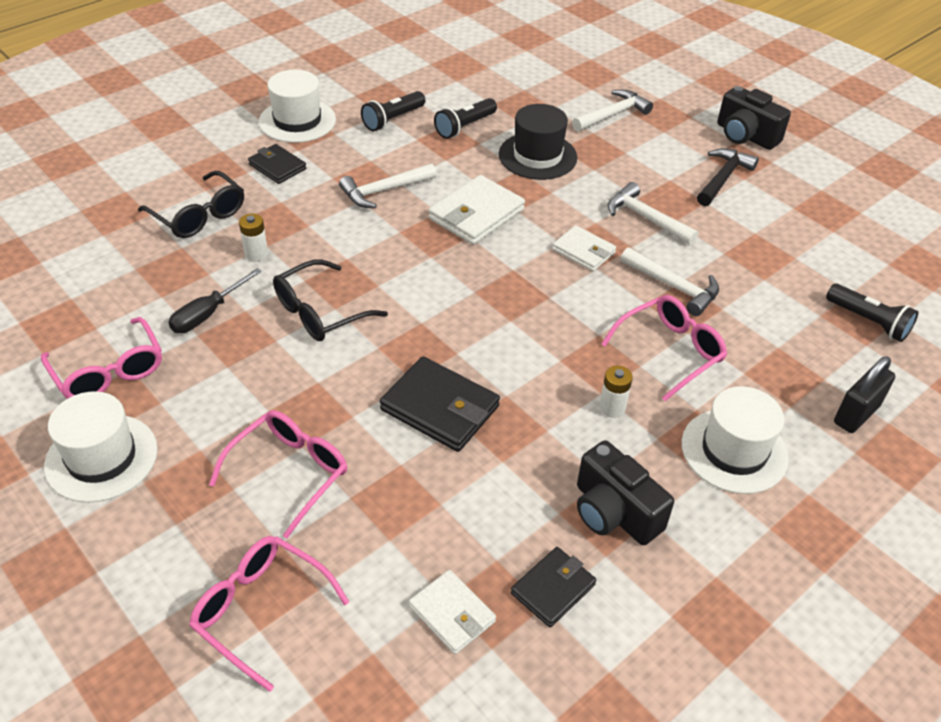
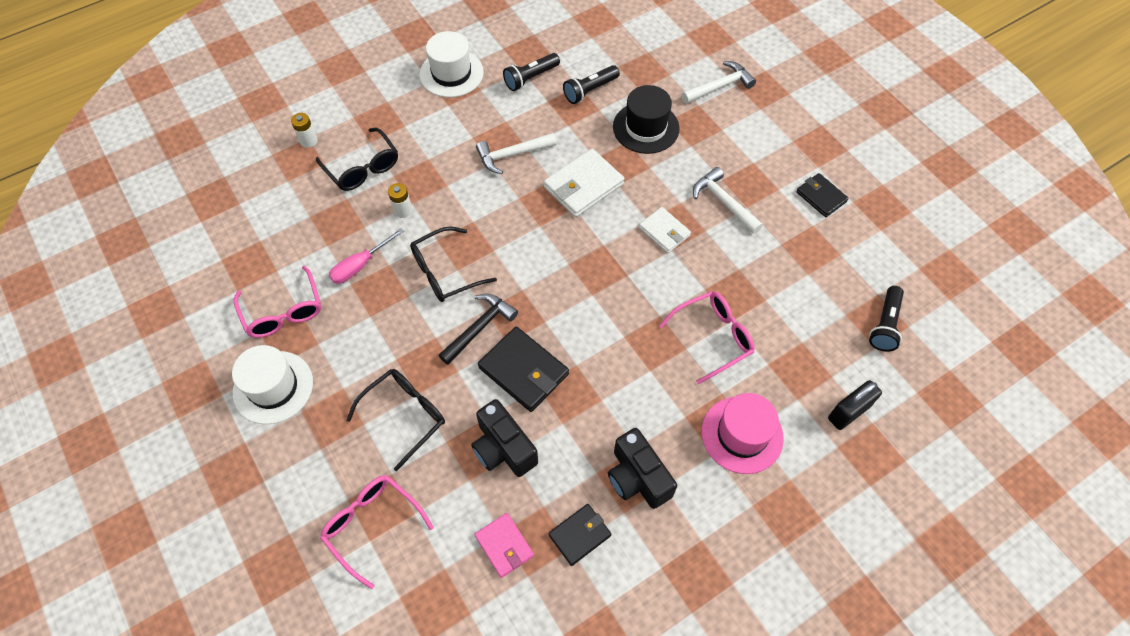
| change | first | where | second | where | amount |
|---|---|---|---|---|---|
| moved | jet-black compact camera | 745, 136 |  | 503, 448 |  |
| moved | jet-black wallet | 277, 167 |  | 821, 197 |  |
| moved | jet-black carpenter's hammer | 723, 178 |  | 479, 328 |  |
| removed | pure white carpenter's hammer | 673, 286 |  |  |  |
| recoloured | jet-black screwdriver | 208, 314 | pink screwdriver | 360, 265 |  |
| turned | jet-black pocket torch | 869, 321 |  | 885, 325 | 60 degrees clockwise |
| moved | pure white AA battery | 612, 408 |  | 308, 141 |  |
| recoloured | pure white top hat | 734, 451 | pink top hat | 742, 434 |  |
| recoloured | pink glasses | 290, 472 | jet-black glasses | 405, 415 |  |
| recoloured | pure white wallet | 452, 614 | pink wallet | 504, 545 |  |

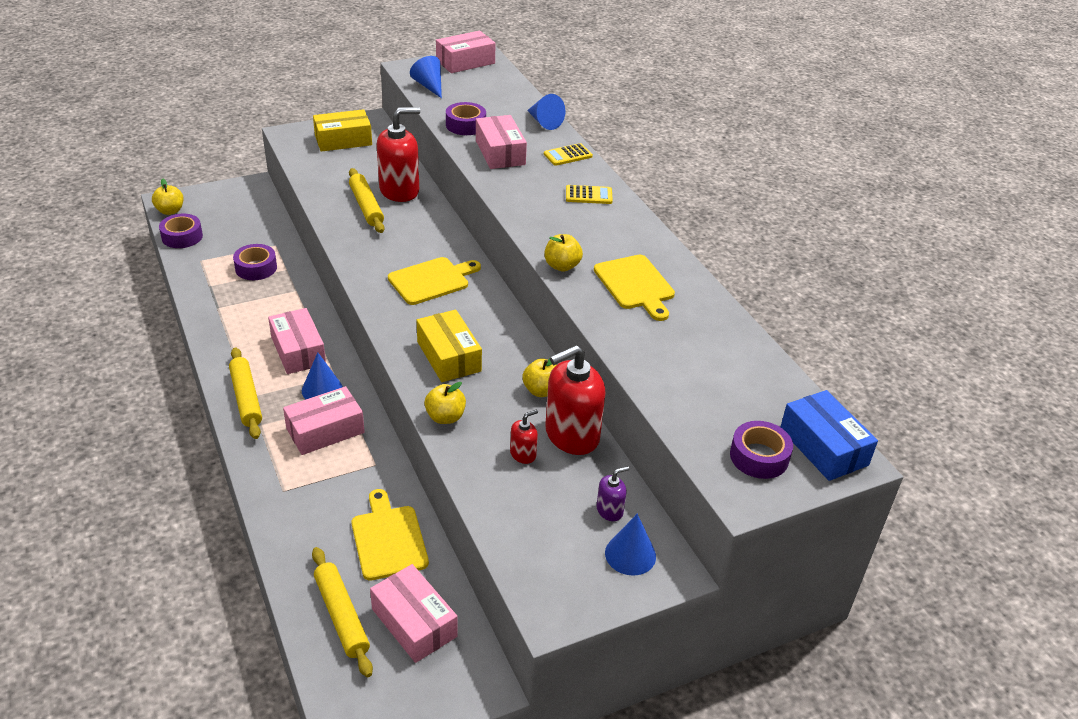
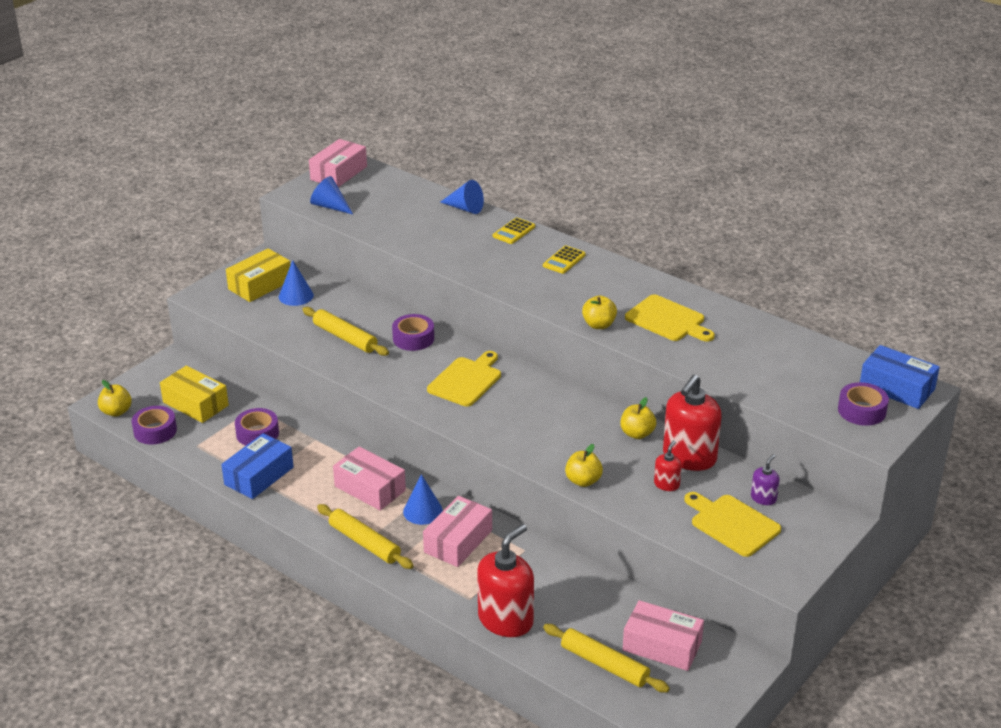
| change | first | where | second | where | amount |
|---|---|---|---|---|---|
| moved | violet sticky tape | 465, 125 |  | 413, 338 |  |
| moved | crimson soap pump | 399, 190 |  | 506, 619 |  |
| removed | pink box | 500, 152 |  |  |  |
| turned | golden pocket calculator | 588, 195 |  | 564, 260 | 150 degrees clockwise |
| moved | golden box | 448, 356 |  | 195, 404 |  |
| moved | golden bread board | 388, 539 |  | 732, 524 |  |
| moved | cobalt cone shape | 630, 554 |  | 296, 296 |  |
| added |  |  | cobalt box | 259, 476 |  |

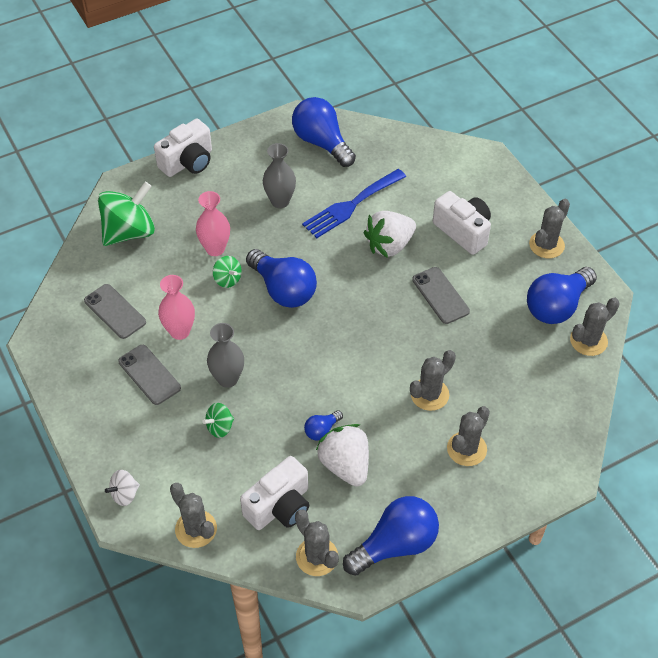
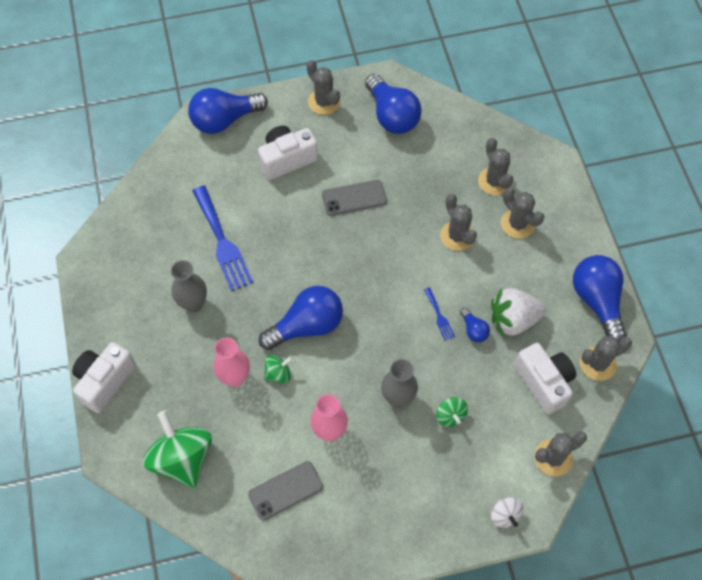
| change | first | where | second | where | amount |
|---|---|---|---|---|---|
| moved | cobalt light bulb | 321, 143 |  | 224, 120 |  |
| turned | pure white compact camera | 188, 162 |  | 105, 381 | 120 degrees counterclockwise |
| removed | pure white toy strawberry | 389, 245 |  |  |  |
| moved | gray cactus | 588, 341 |  | 494, 181 |  |
| removed | gray mobile phone | 149, 375 |  |  |  |
| added |  |  | cobalt dinner fork | 439, 316 |  |

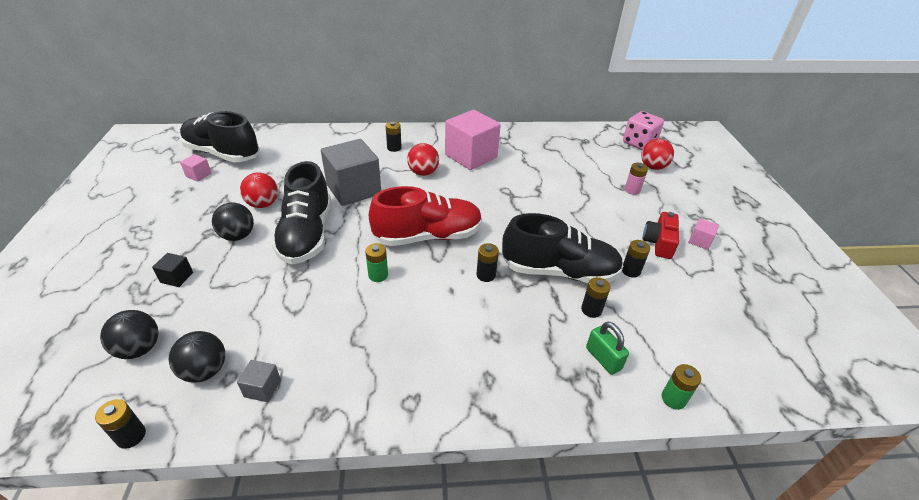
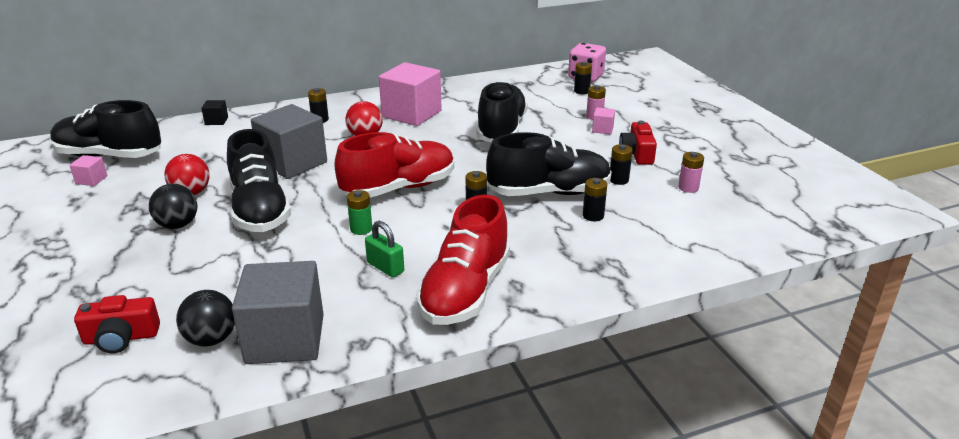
| change | first | where | second | where | amount |
|---|---|---|---|---|---|
| removed | crimson ball | 653, 167 |  |  |  |
| moved | pink cube | 700, 241 |  | 602, 129 |  |
| moved | jet-black cube | 177, 277 |  | 216, 121 |  |
| replaced | jet-black ball | 139, 349 | crimson compact camera | 121, 338 |  |
| moved | green lock | 603, 359 |  | 385, 267 |  |
| resized | gray cube | 262, 388 |  | 285, 339 | x2.37 |
| removed | green AA battery | 673, 399 |  |  |  |
| moved | jet-black AA battery | 131, 436 |  | 581, 91 |  |
| added |  |  | jet-black sneaker | 501, 130 |  |
| added |  |  | pink AA battery | 688, 188 |  |
| added |  |  | crimson sneaker | 465, 291 |  |

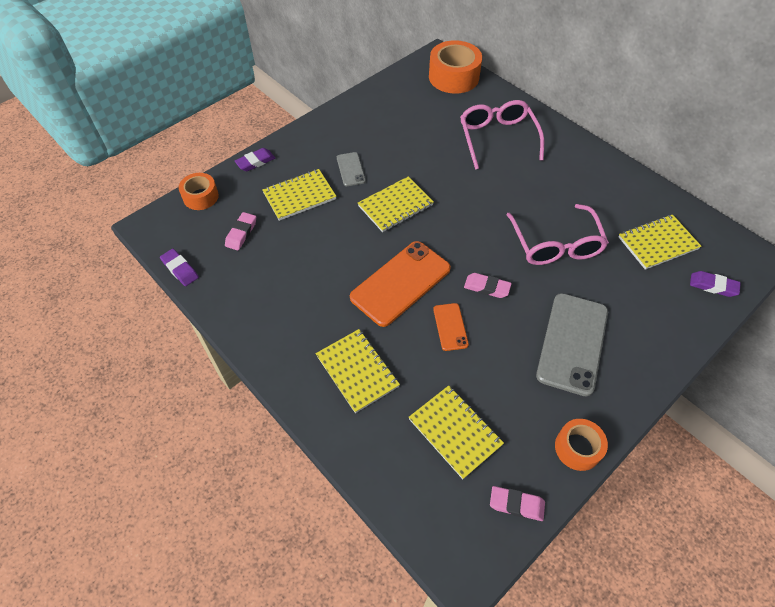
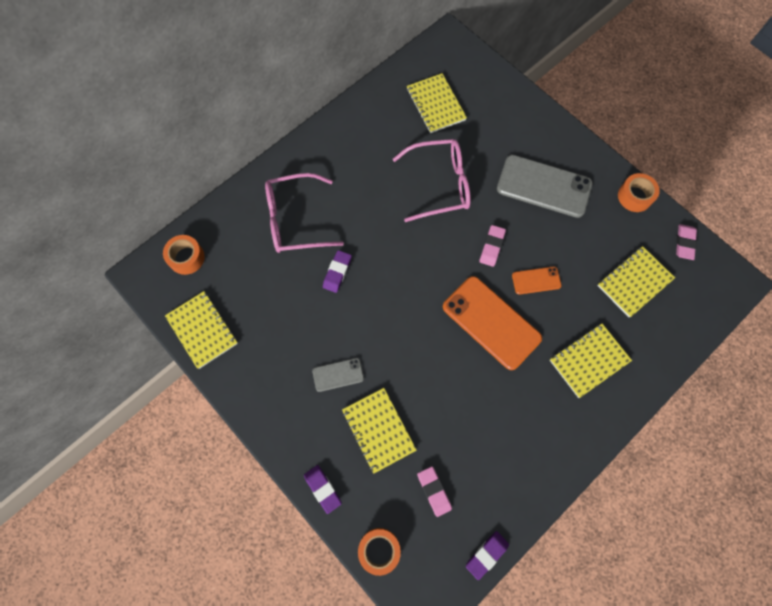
| change | first | where | second | where | amount |
|---|---|---|---|---|---|
| resized | bright orange sticky tape | 453, 77 |  | 186, 258 | x0.59 |
| moved | golden notepad | 395, 206 |  | 202, 330 |  |
| turned | pink gum eraser | 241, 233 |  | 434, 491 | 45 degrees clockwise |
| moved | violet gum eraser | 713, 286 |  | 337, 272 |  |

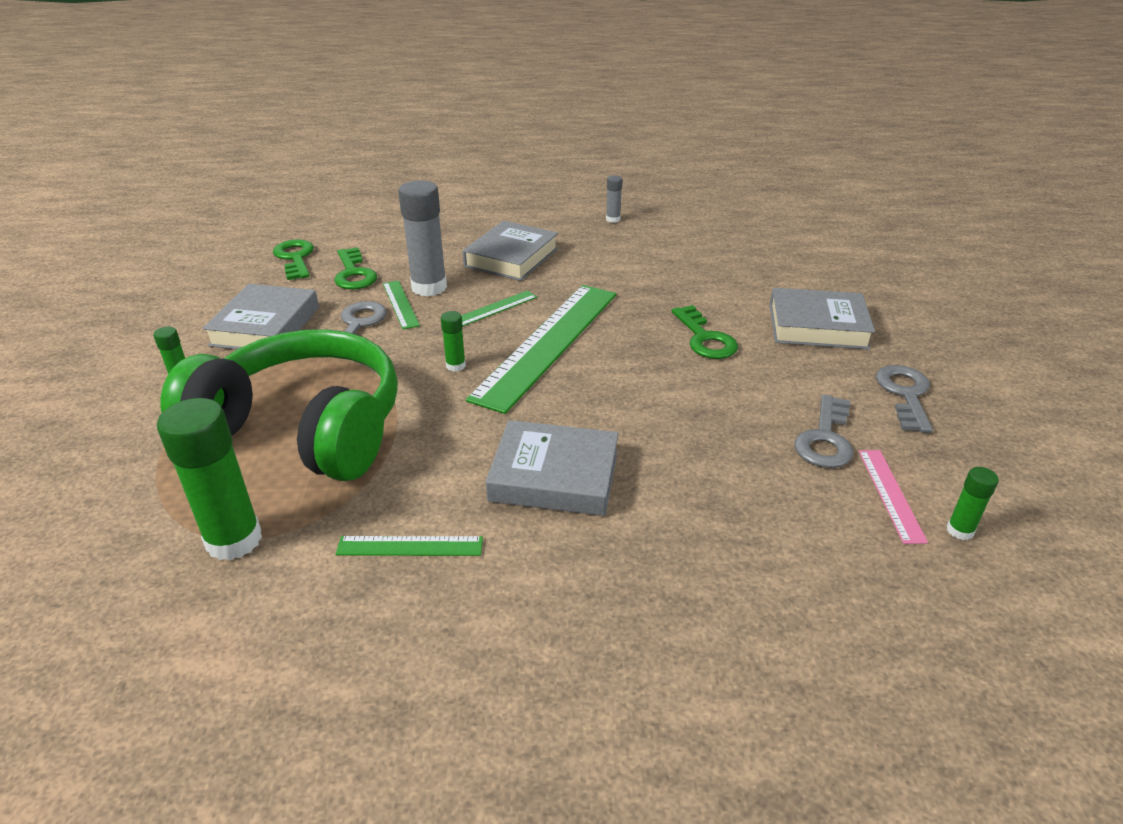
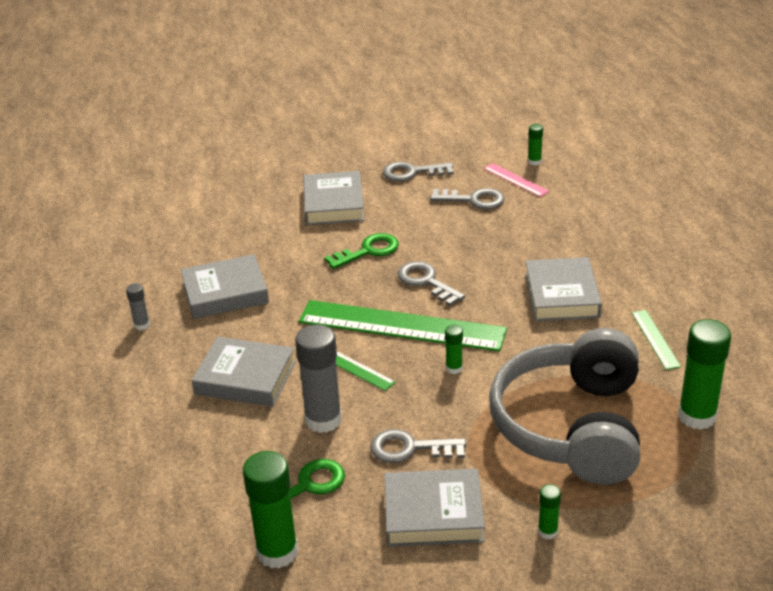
| change | first | where | second | where | amount |
|---|---|---|---|---|---|
| replaced | green door key | 295, 258 | green glue stick | 277, 552 |  |
| removed | green measuring stick | 400, 304 |  |  |  |
| recoloured | green headset | 303, 429 | gray headset | 572, 427 |  |
| turned | pink measuring stick | 890, 494 |  | 515, 180 | 60 degrees clockwise |
| added |  |  | gray hardcover | 225, 293 |  |
| added |  |  | gray door key | 426, 282 |  |

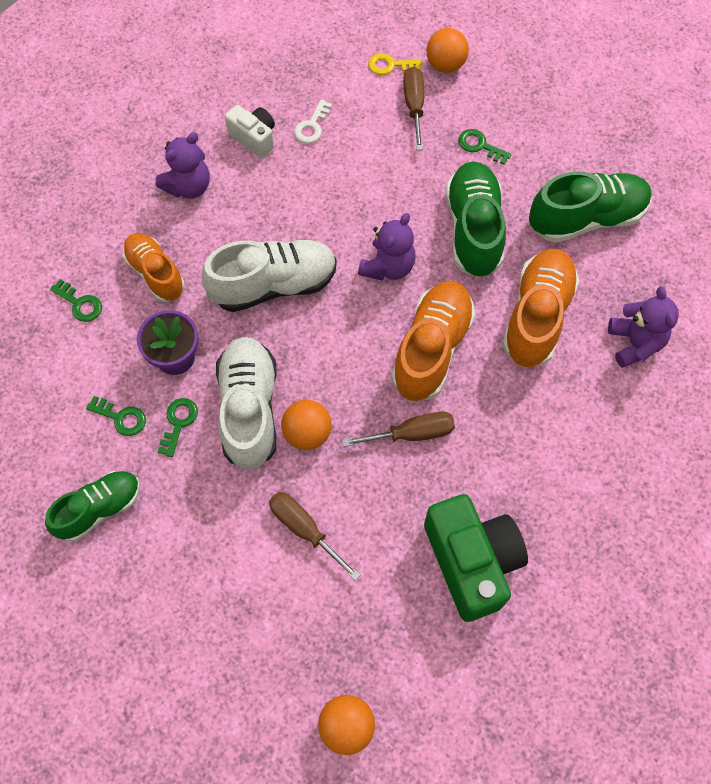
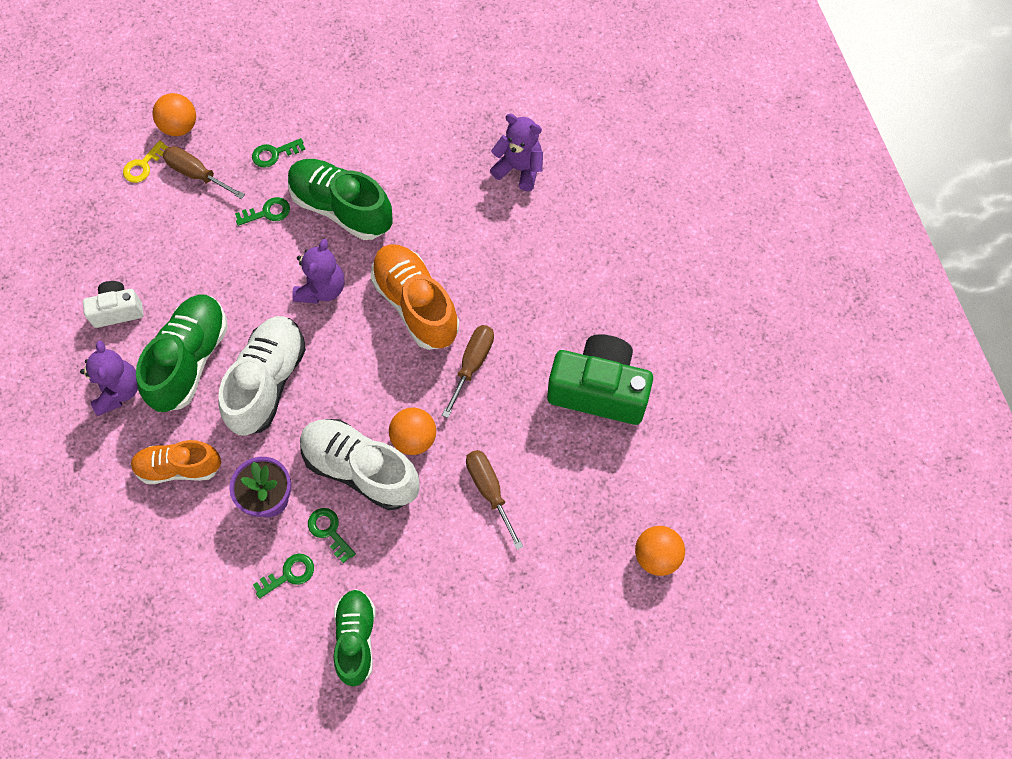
| change | first | where | second | where | amount |
|---|---|---|---|---|---|
| removed | pure white door key | 312, 126 |  |  |  |
| moved | green sneaker | 586, 218 |  | 190, 360 |  |
| turned | violet teddy bear | 388, 266 |  | 322, 289 | 45 degrees clockwise |
| removed | bright orange sneaker | 537, 316 |  |  |  |
| moved | green door key | 80, 304 |  | 267, 212 |  |
| turned | dark brown screwdriver | 304, 529 |  | 489, 491 | 75 degrees clockwise |

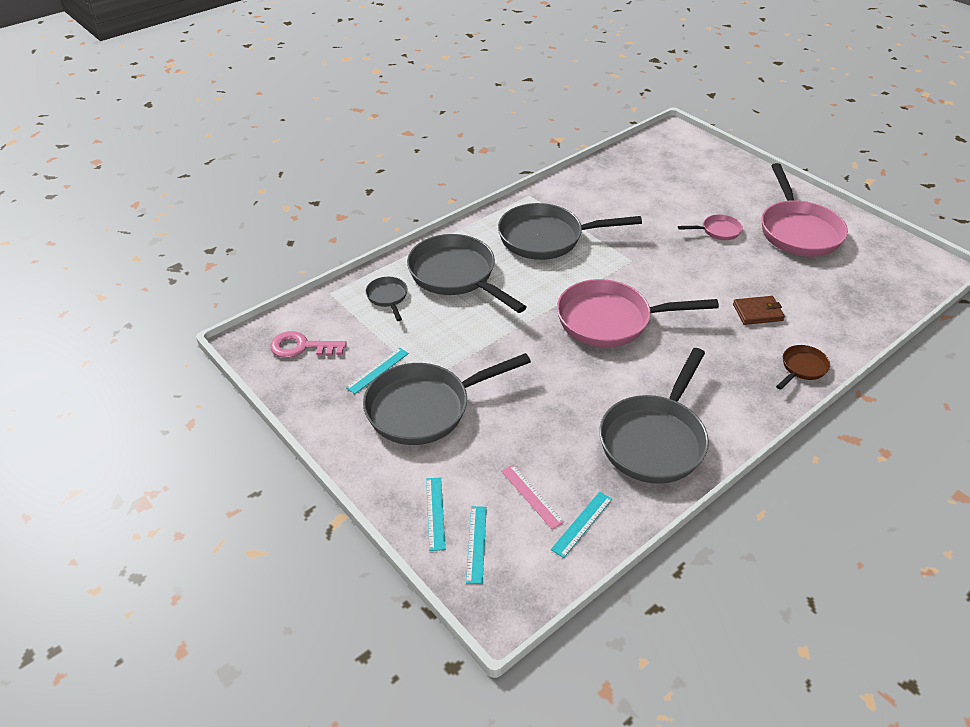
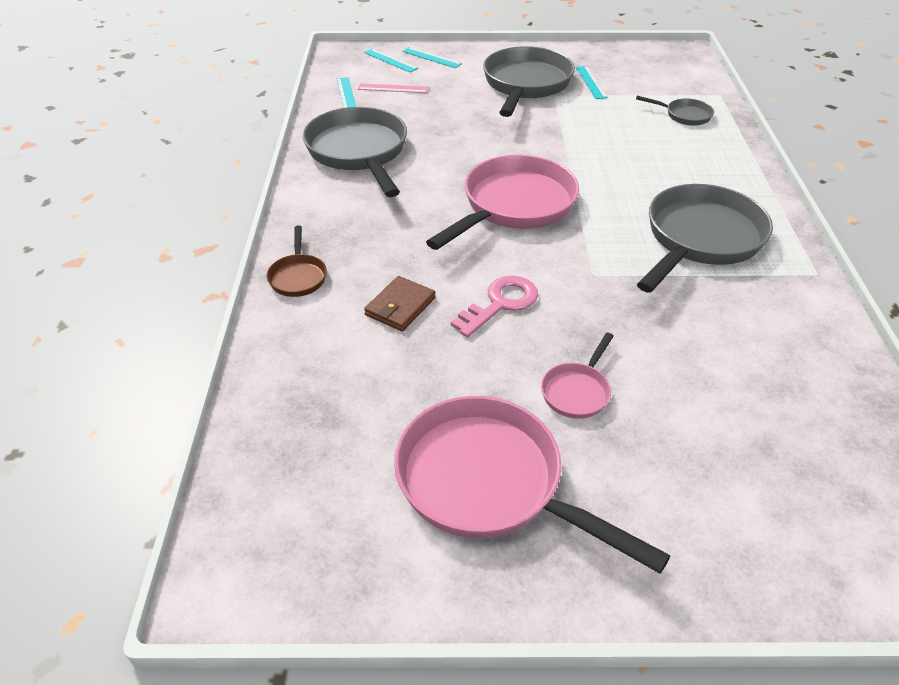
| change | first | where | second | where | amount |
|---|---|---|---|---|---|
| removed | gray skillet | 456, 275 |  |  |  |
| moved | pink door key | 302, 347 |  | 500, 303 |  |

